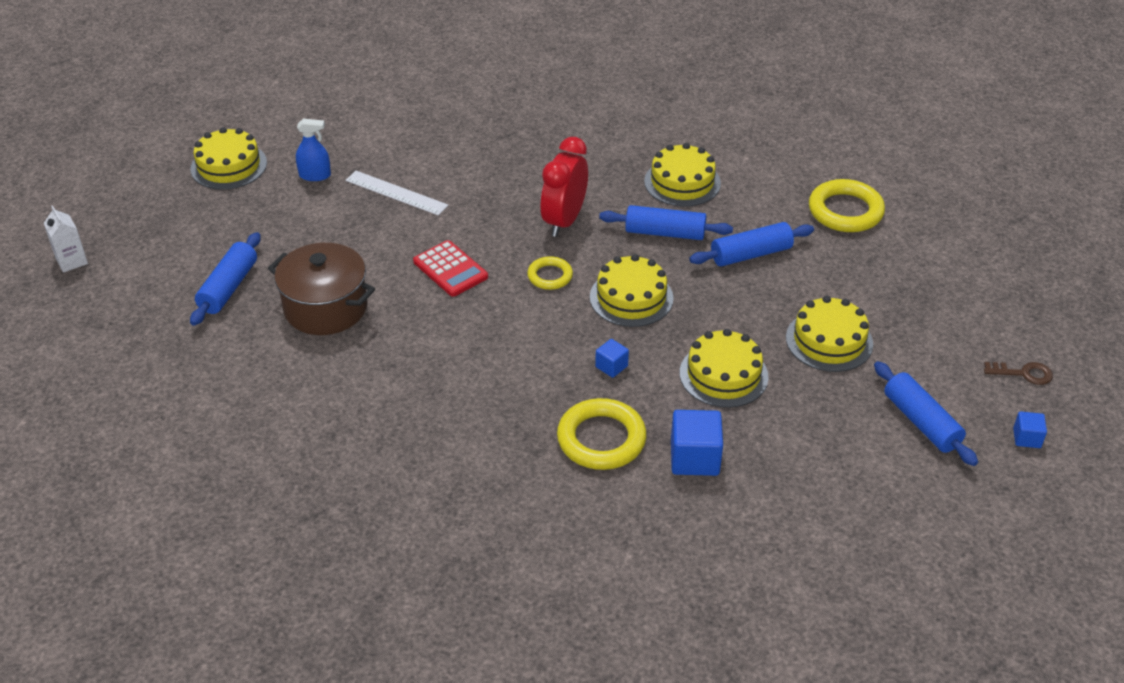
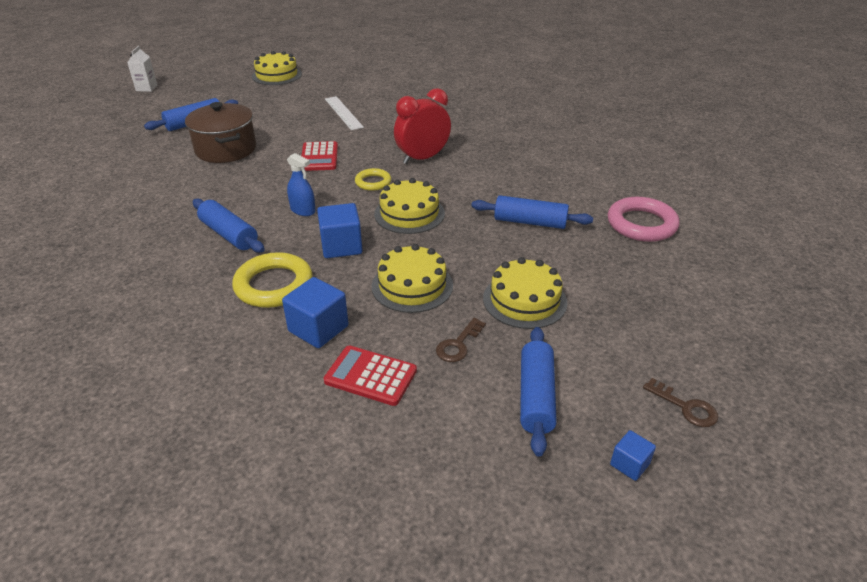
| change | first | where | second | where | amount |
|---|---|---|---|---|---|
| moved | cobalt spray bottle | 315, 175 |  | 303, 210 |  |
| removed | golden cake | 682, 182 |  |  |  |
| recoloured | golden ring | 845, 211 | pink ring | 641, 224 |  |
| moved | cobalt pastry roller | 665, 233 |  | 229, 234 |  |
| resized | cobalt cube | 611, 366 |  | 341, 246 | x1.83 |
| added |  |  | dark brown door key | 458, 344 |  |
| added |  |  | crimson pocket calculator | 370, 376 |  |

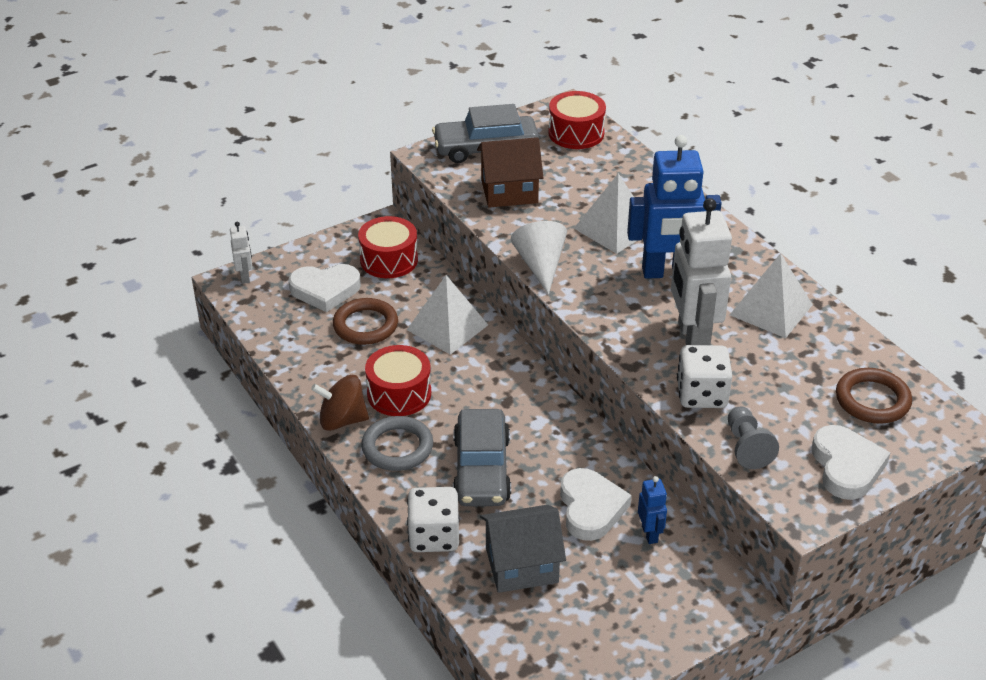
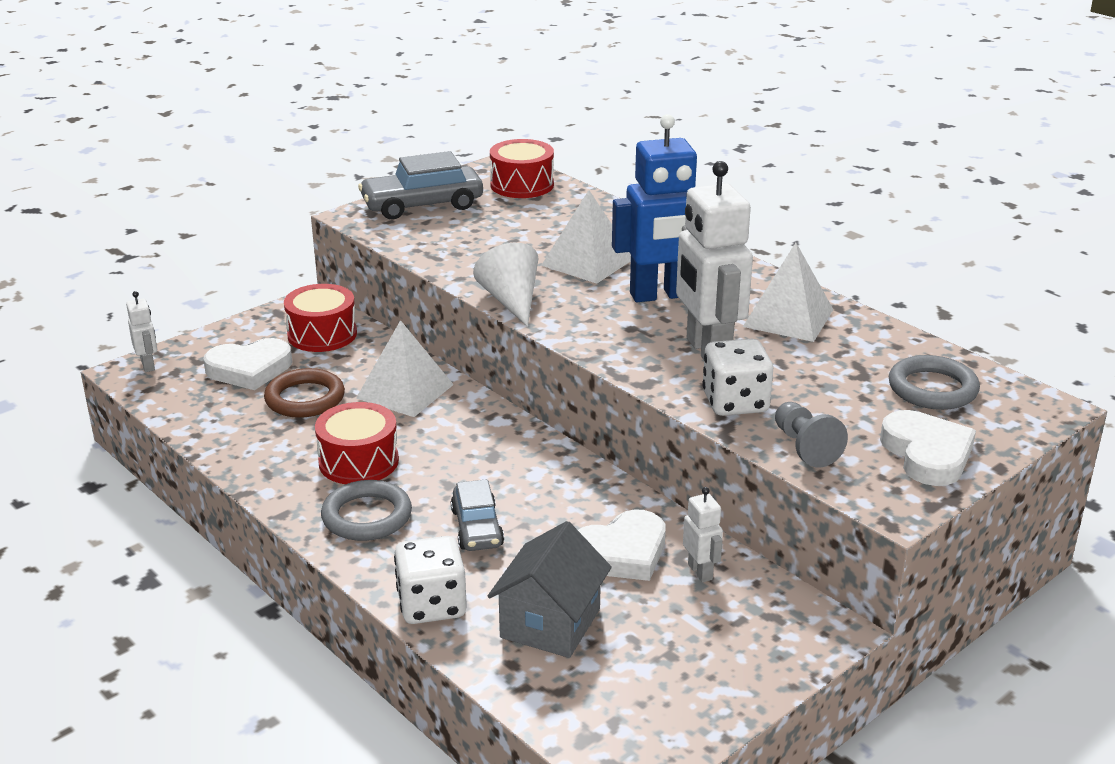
| change | first | where | second | where | amount |
|---|---|---|---|---|---|
| removed | dark brown house | 509, 191 |  |  |  |
| recoloured | dark brown ring | 872, 400 | gray ring | 932, 389 |  |
| removed | dark brown spinning top | 342, 420 |  |  |  |
| resized | gray toy car | 481, 469 |  | 477, 528 | x0.63 |
| turned | pure white heart shape | 591, 508 |  | 621, 553 | 75 degrees clockwise |
| recoloured | cobalt toy robot | 650, 534 | pure white toy robot | 700, 572 |  |
| turned | gray house | 521, 565 |  | 550, 623 | 45 degrees counterclockwise |

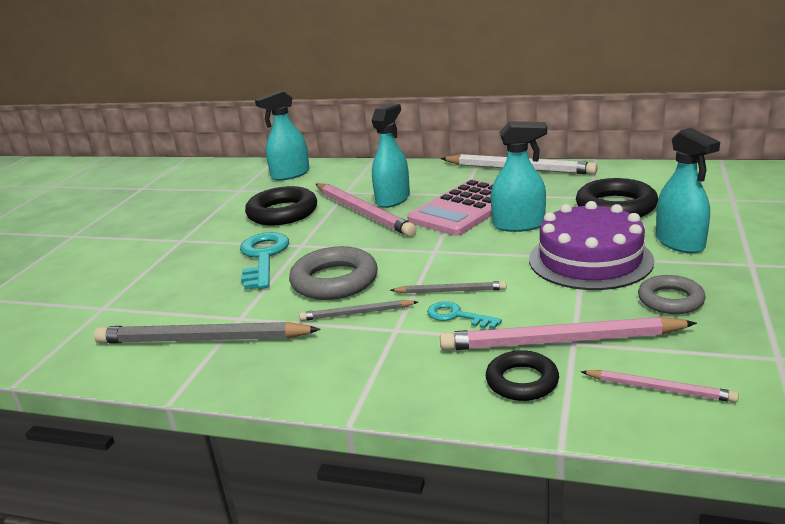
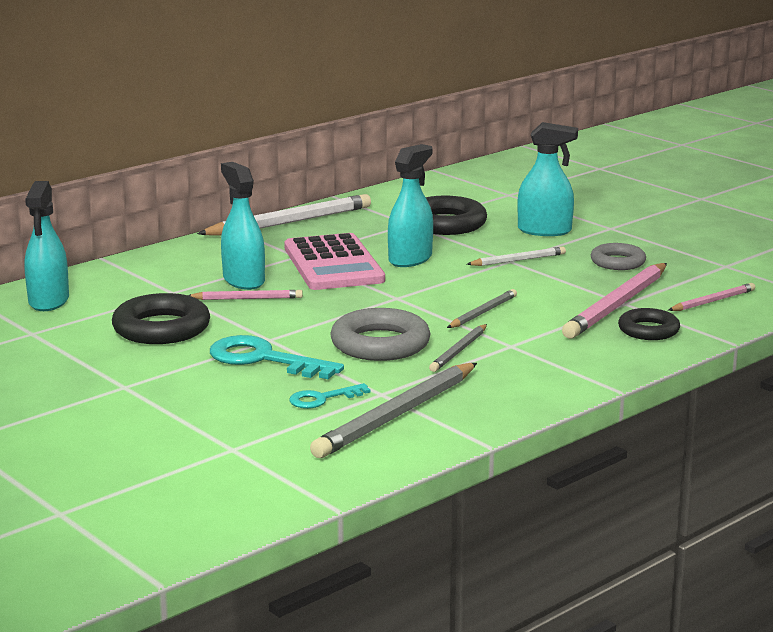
| change | first | where | second | where | amount |
|---|---|---|---|---|---|
| resized | pink pencil | 363, 212 |  | 247, 298 | x0.53 |
| replaced | violet cake | 590, 259 | pure white pencil | 518, 260 |  |
| moved | turquoise door key | 457, 316 |  | 322, 399 |  |

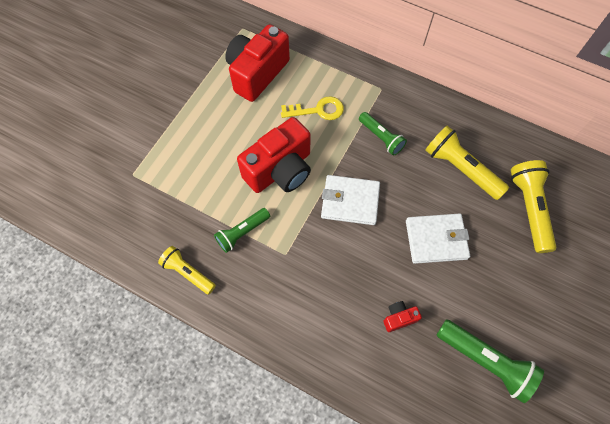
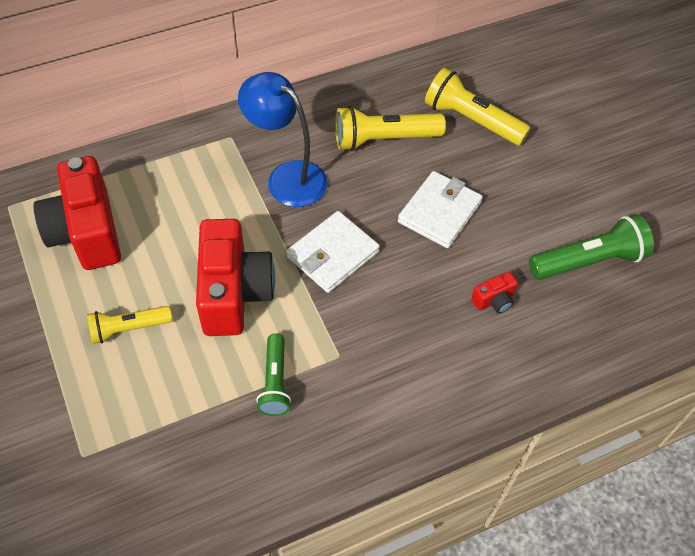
| change | first | where | second | where | amount |
|---|---|---|---|---|---|
| removed | golden door key | 318, 110 |  |  |  |
| replaced | green pocket torch | 381, 138 | cobalt lamp | 287, 177 |  |
| moved | golden pocket torch | 188, 272 |  | 128, 328 |  |
| turned | crimson compact camera | 399, 318 |  | 494, 300 | 135 degrees counterclockwise |

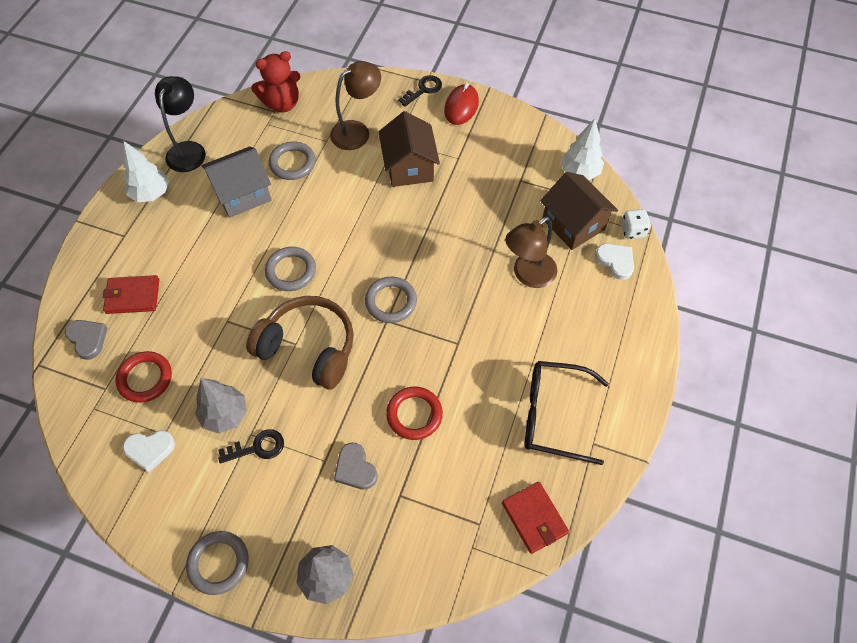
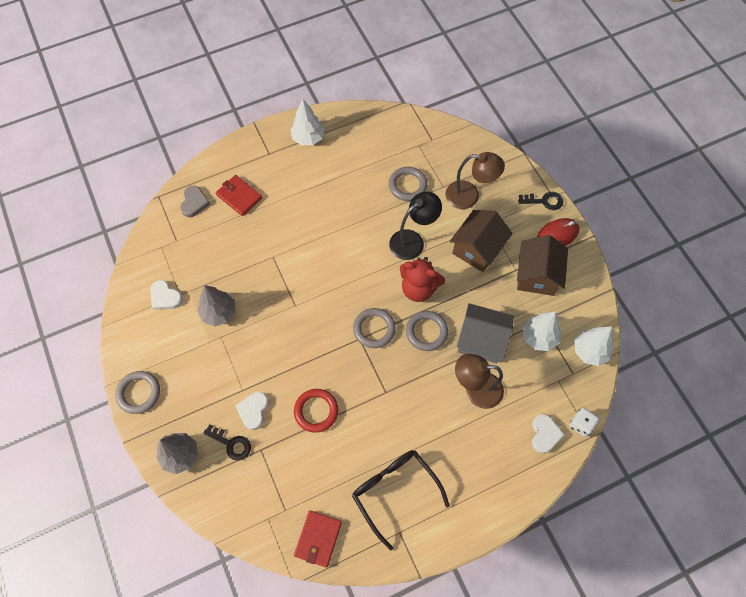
| change | first | where | second | where | amount |
|---|---|---|---|---|---|
| moved | crimson teddy bear | 282, 103 |  | 418, 288 |  |
| moved | jet-black lamp | 188, 150 |  | 412, 240 |  |
| moved | gray house | 242, 194 |  | 481, 340 |  |
| moved | dark brown house | 573, 224 |  | 537, 275 |  |
| moved | gray ring | 291, 271 |  | 426, 332 |  |
| removed | dark brown headset | 308, 348 |  |  |  |
| removed | crimson ring | 145, 378 |  |  |  |
| moved | jet-black door key | 257, 447 |  | 231, 444 |  |
| recoloured | gray heart shape | 355, 469 | pure white heart shape | 253, 410 |  |
| added |  |  | pure white fir tree | 539, 337 |  |

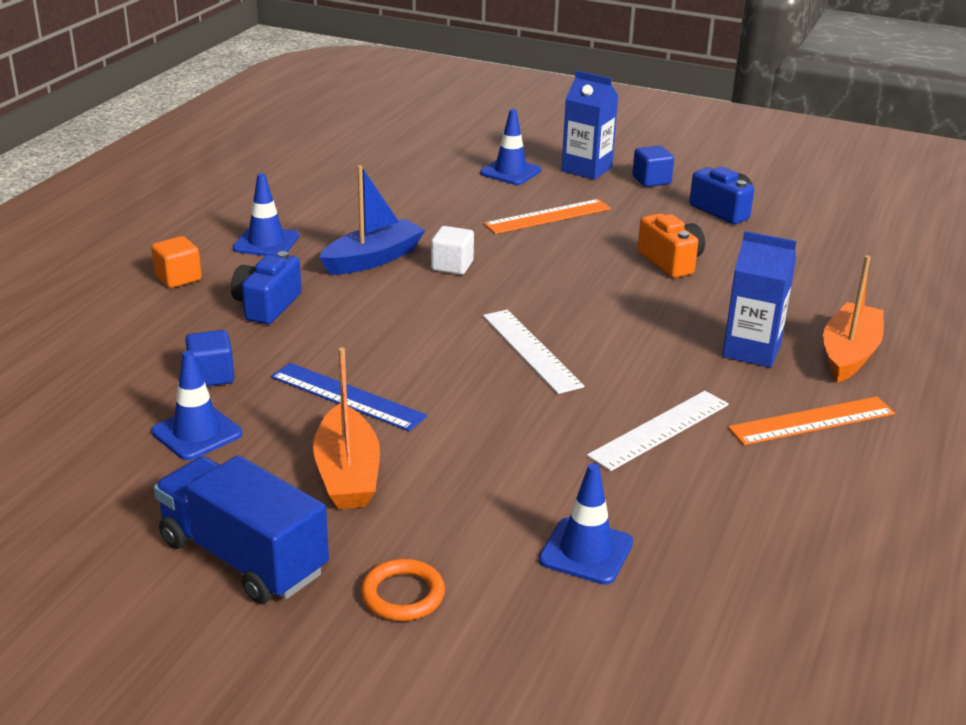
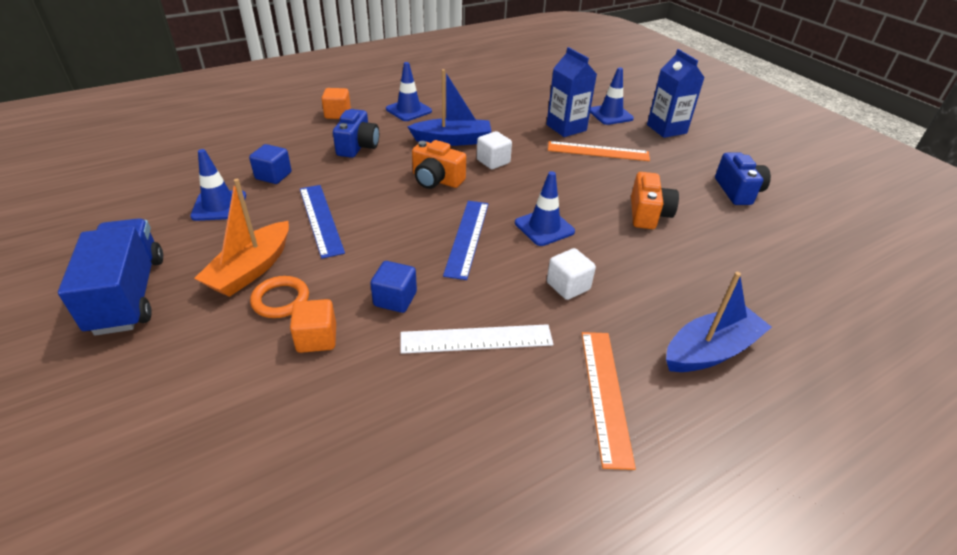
| change | first | where | second | where | amount |
|---|---|---|---|---|---|
| moved | cobalt cube | 651, 180 |  | 395, 299 |  |
| moved | cobalt carton | 751, 351 |  | 566, 128 |  |
| turned | cobalt compact camera | 267, 306 |  | 358, 146 | 135 degrees clockwise |
| recoloured | bright orange sailboat | 849, 354 | cobalt sailboat | 710, 351 |  |
| recoloured | pure white measuring stick | 531, 350 | cobalt measuring stick | 467, 237 |  |
| turned | bright orange measuring stick | 812, 421 |  | 605, 394 | 75 degrees clockwise |
| moved | cobalt road cone | 586, 551 |  | 544, 227 |  |
| moved | bright orange ring | 403, 595 |  | 280, 300 |  |
| added |  |  | bright orange compact camera | 436, 180 |  |
| added |  |  | pure white cube | 568, 286 |  |
| added |  |  | bright orange cube | 317, 338 |  |

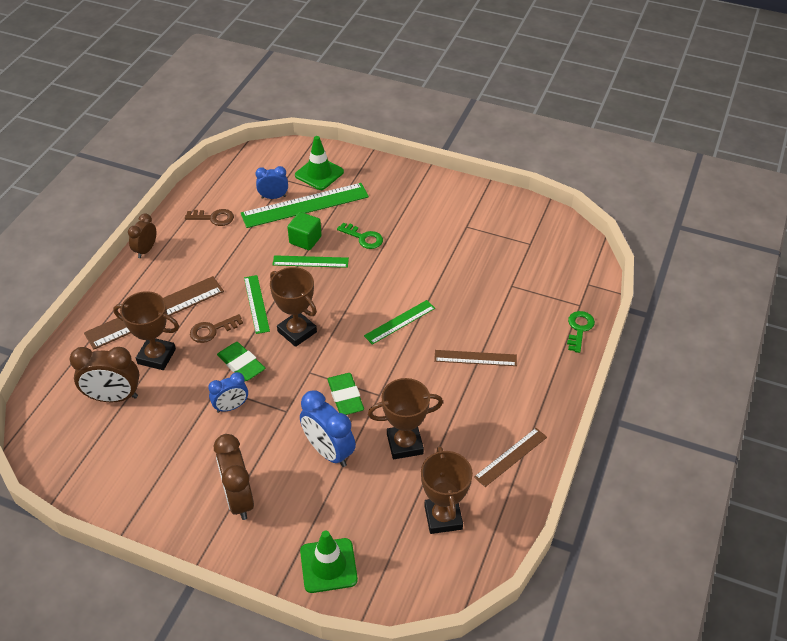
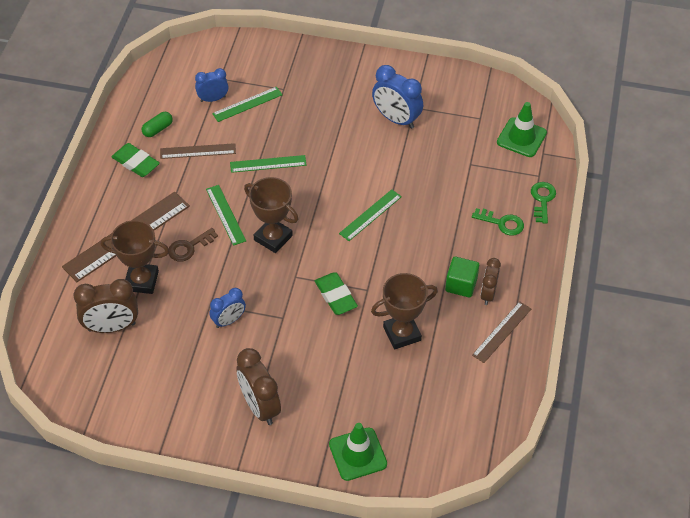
| change | first | where | second | where | amount |
|---|---|---|---|---|---|
| moved | green road cone | 319, 174 |  | 521, 137 |  |
| resized | green measuring stick | 305, 205 |  | 247, 104 | x0.56 |
| replaced | dark brown door key | 213, 218 | green pill shape | 157, 129 |  |
| moved | green cube | 305, 240 |  | 461, 285 |  |
| moved | dark brown clock | 146, 250 |  | 488, 294 |  |
| moved | green door key | 363, 238 |  | 502, 223 |  |
| moved | green gum eraser | 241, 364 |  | 136, 163 |  |
| moved | dark brown measuring stick | 475, 358 |  | 198, 151 |  |
| moved | cobalt clock | 329, 451 |  | 396, 119 |  |
| removed | dark brown prize cup | 443, 517 |  |  |  |

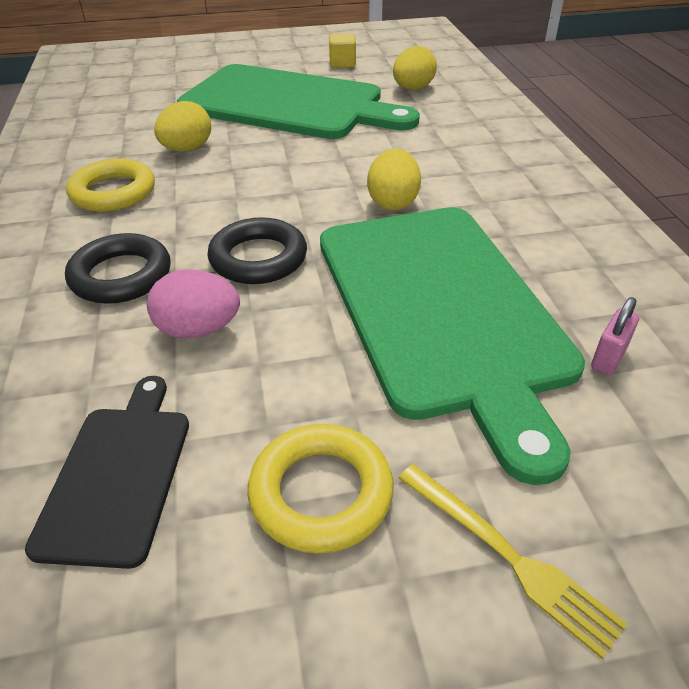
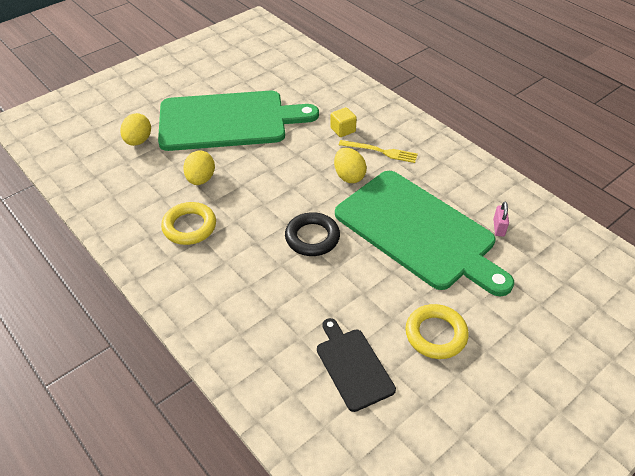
| change | first | where | second | where | amount |
|---|---|---|---|---|---|
| moved | golden cube | 342, 64 |  | 343, 130 |  |
| moved | golden egg | 412, 89 |  | 138, 141 |  |
| removed | jet-black ring | 121, 276 |  |  |  |
| removed | pink egg | 198, 329 |  |  |  |
| moved | golden dinner fork | 508, 556 |  | 380, 151 |  |

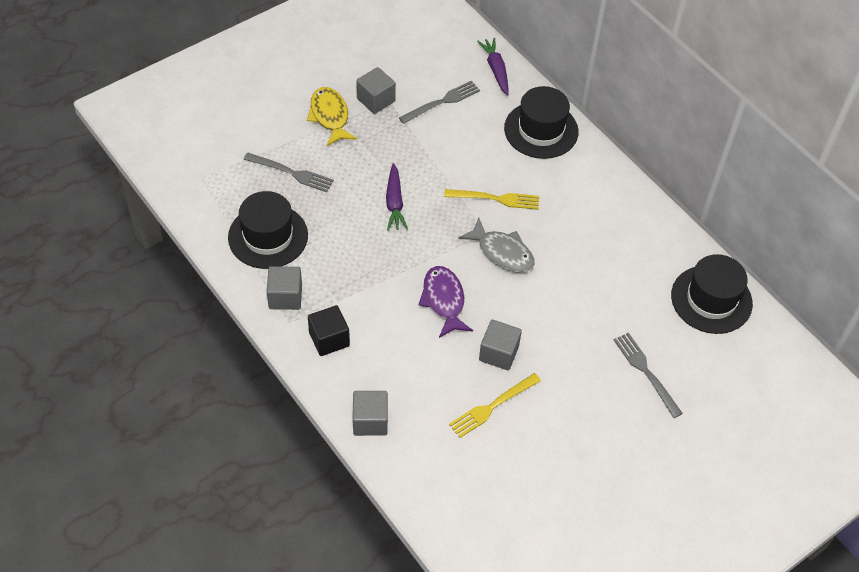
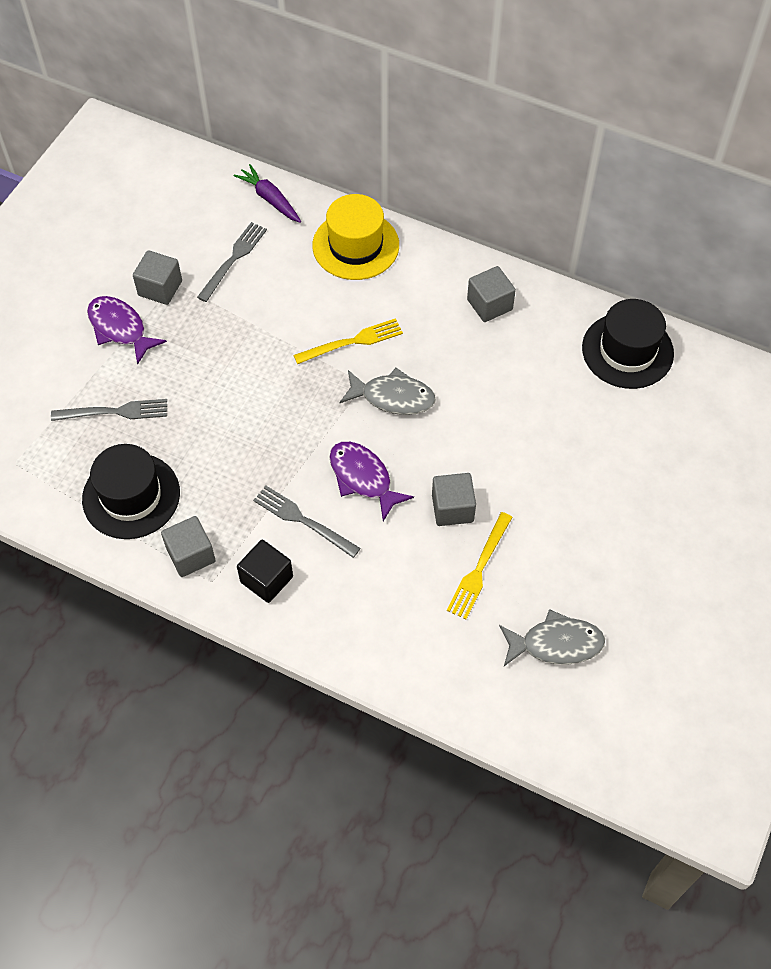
| change | first | where | second | where | amount |
|---|---|---|---|---|---|
| recoloured | jet-black top hat | 541, 130 | golden top hat | 355, 245 |  |
| recoloured | golden toy fish | 330, 116 | violet toy fish | 120, 328 |  |
| removed | violet toy carrot | 394, 202 |  |  |  |
| moved | gray dinner fork | 645, 371 |  | 302, 520 |  |
| moved | gray cube | 370, 421 |  | 489, 304 |  |
| added |  |  | gray toy fish | 556, 644 |  |

